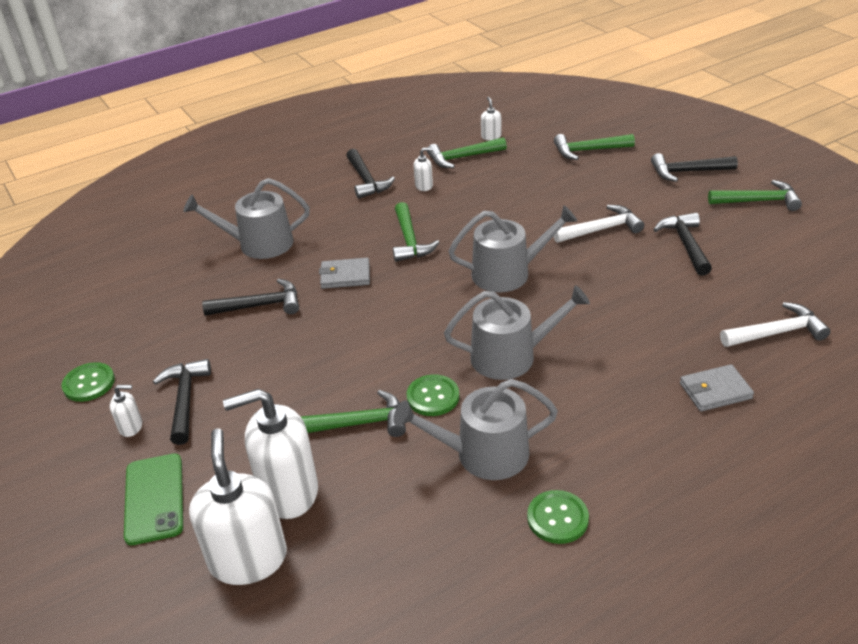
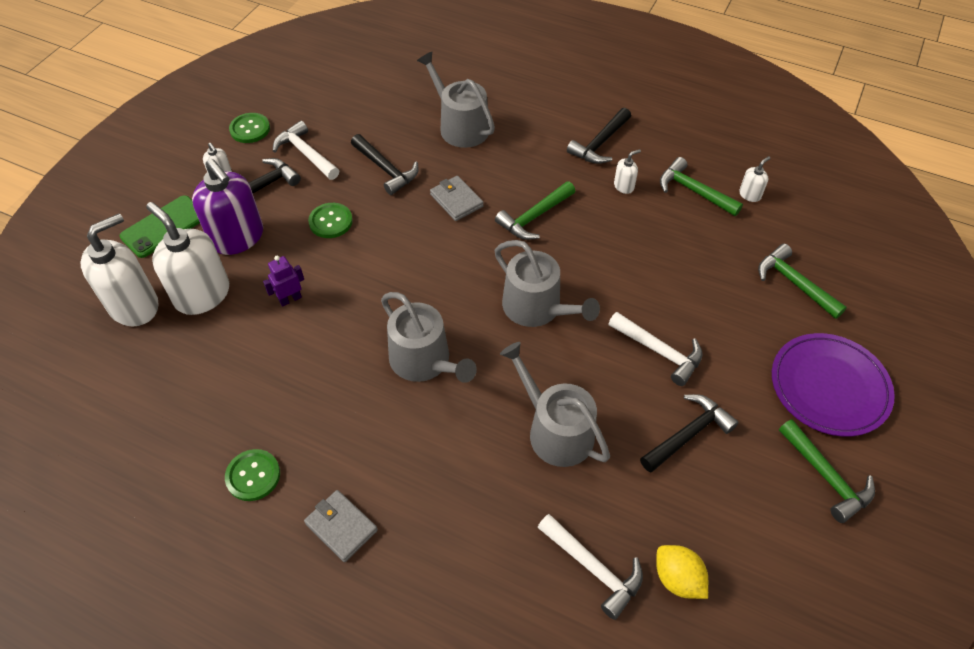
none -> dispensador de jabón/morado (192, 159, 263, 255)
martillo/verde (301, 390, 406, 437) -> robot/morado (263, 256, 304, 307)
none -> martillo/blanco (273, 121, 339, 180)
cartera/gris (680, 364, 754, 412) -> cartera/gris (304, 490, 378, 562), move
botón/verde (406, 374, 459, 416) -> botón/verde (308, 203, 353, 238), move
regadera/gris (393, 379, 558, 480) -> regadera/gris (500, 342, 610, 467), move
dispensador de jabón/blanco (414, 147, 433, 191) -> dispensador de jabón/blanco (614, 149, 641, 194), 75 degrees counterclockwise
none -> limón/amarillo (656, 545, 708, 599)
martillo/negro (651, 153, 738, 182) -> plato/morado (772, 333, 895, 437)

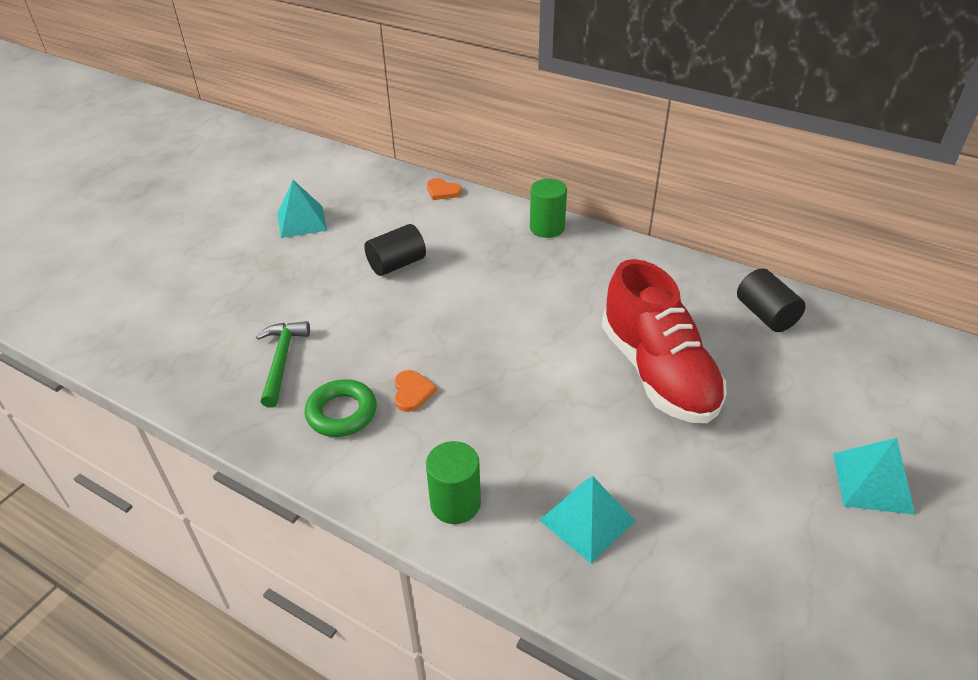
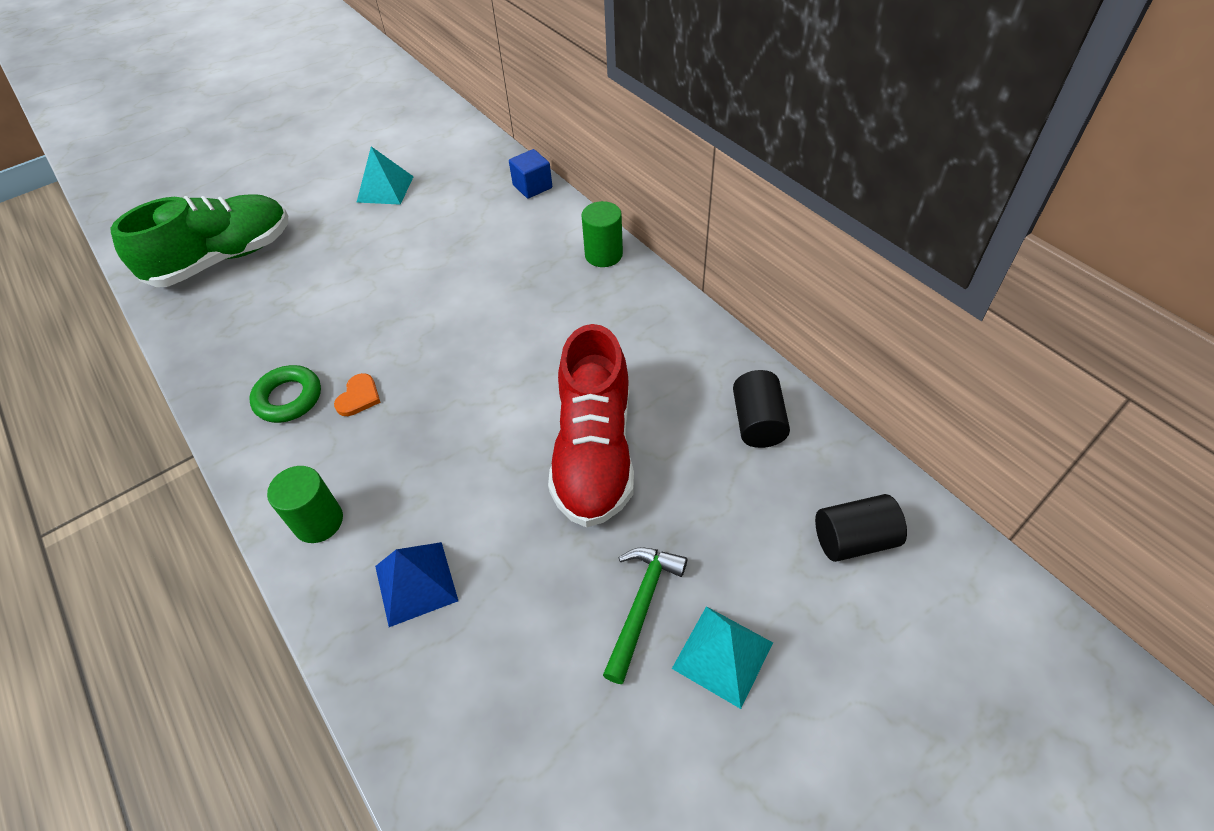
none -> zapato/verde (110, 194, 288, 287)
pirámide/turquesa (539, 476, 635, 563) -> pirámide/azul (375, 542, 458, 627)
corazón/naranja (427, 178, 462, 200) -> cubo/azul (509, 149, 552, 199)
martillo/verde (256, 321, 310, 408) -> martillo/verde (603, 547, 687, 684), move
cilindro/negro (364, 224, 426, 276) -> cilindro/negro (815, 494, 907, 562), move

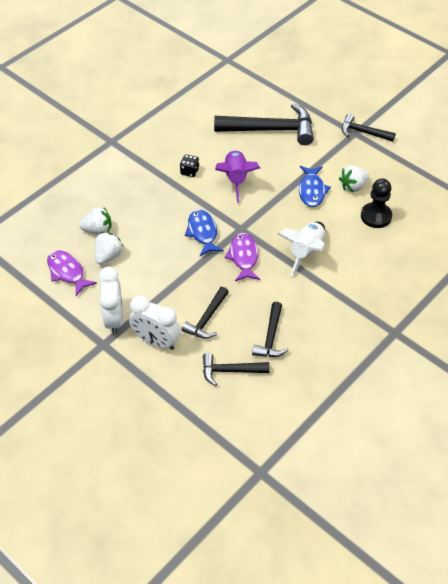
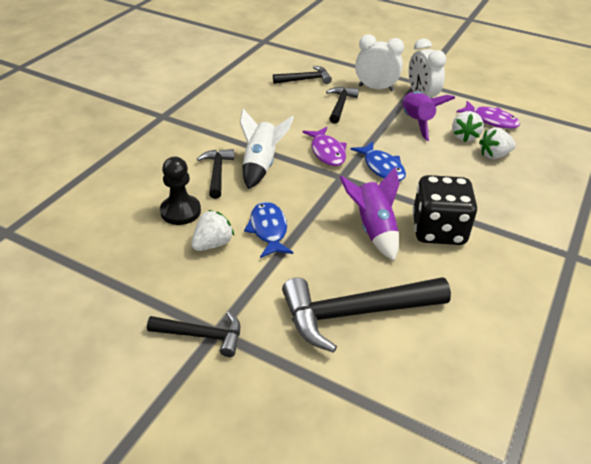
martillo/negro (252, 302, 289, 357) -> martillo/negro (197, 149, 234, 199), move
none -> cohete/morado (402, 91, 455, 141)
dado/negro (180, 154, 199, 177) -> dado/negro (412, 175, 477, 245), x2.33

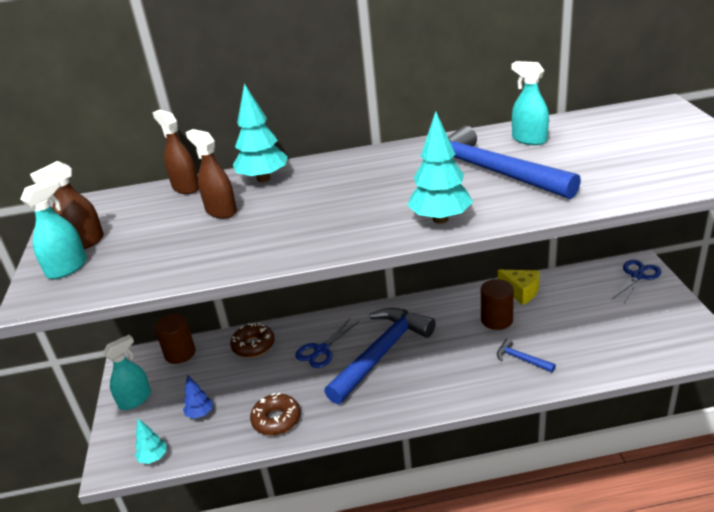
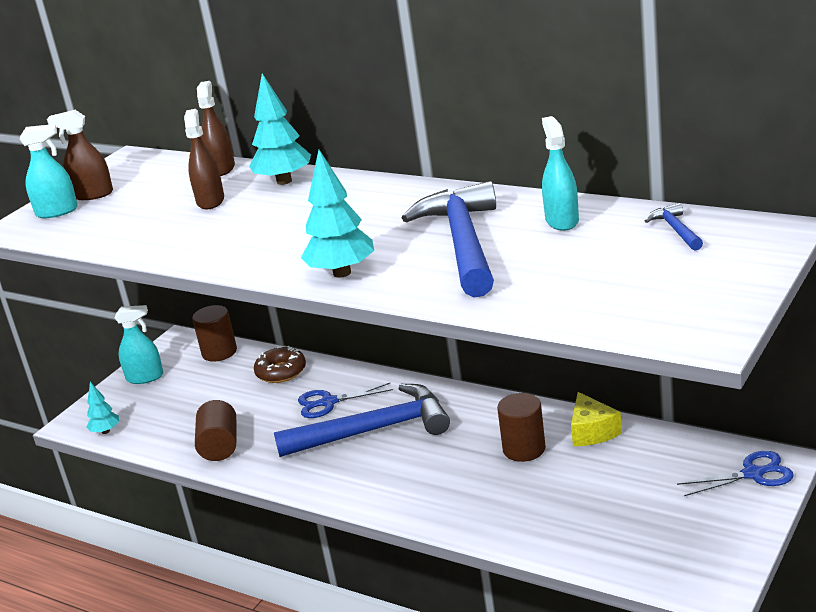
rosquilla/marrón (250, 393, 301, 435) -> cilindro/marrón (195, 400, 236, 461)
martillo/azul (497, 339, 556, 372) -> martillo/azul (645, 203, 703, 250), move
árbol/azul (183, 375, 213, 419) -> none

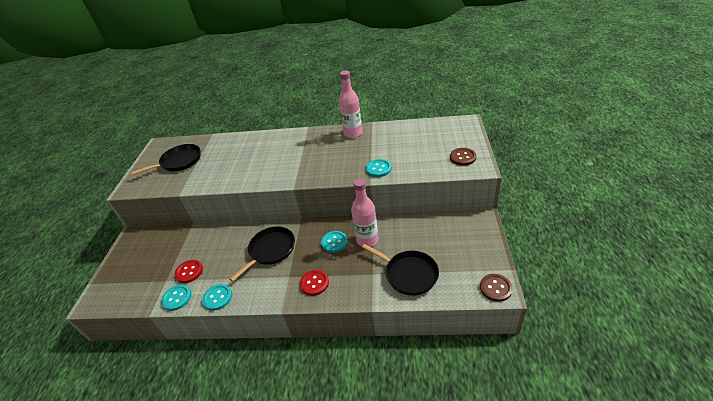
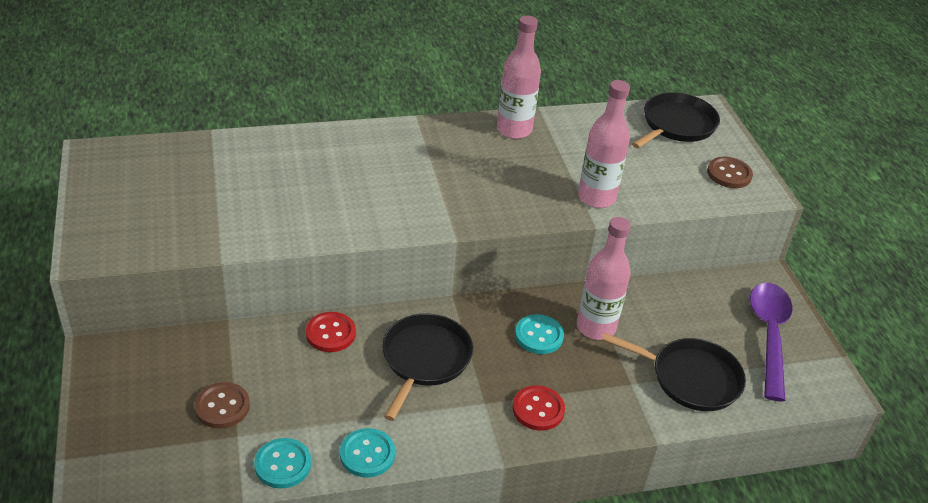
botón/marrón (480, 274, 513, 302) -> botón/marrón (195, 382, 250, 428), move
botón/rojo (175, 260, 203, 283) -> botón/rojo (306, 312, 356, 352), move
botón/turquesa (366, 159, 392, 177) -> botella/rosa (578, 80, 630, 208)
sartén/negro (131, 144, 201, 175) -> sartén/negro (632, 92, 720, 148), move
none -> cuchara/morado (750, 283, 793, 401)

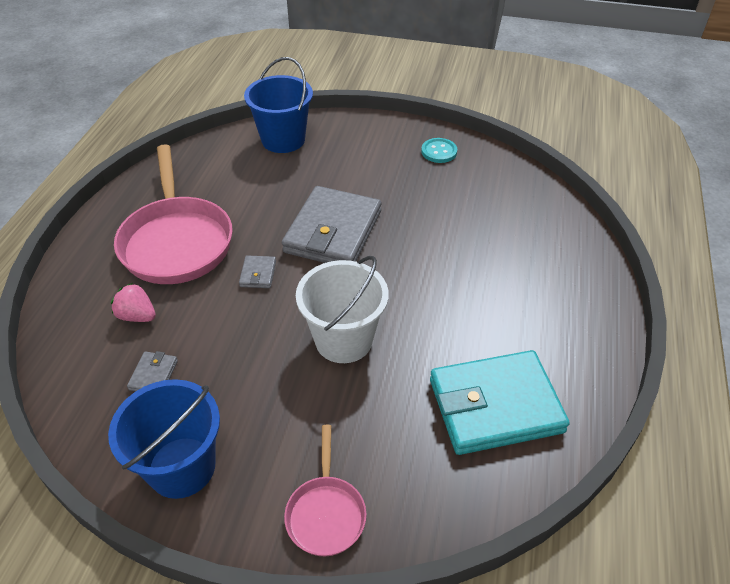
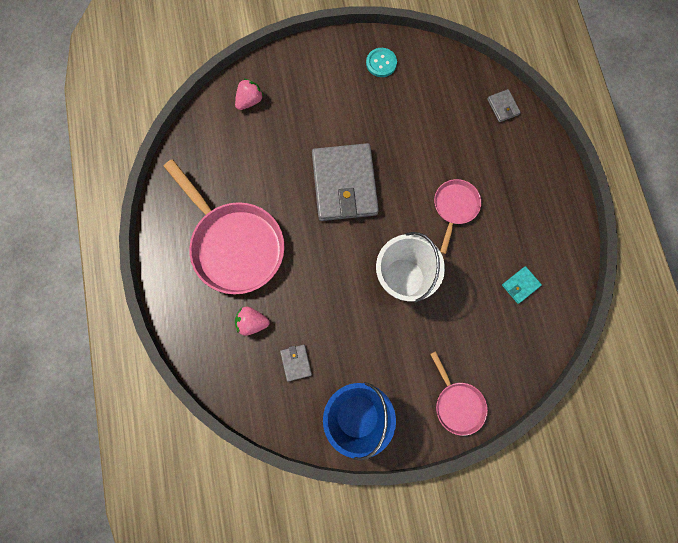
balde/azul (244, 57, 313, 153) -> fresa/rosa (235, 78, 264, 110)
none -> sartén/rosa (434, 179, 481, 254)
cartera/gris (239, 256, 276, 288) -> cartera/gris (487, 89, 521, 122), move
cartera/turquesa (430, 350, 570, 455) -> cartera/turquesa (502, 266, 542, 304), x0.40

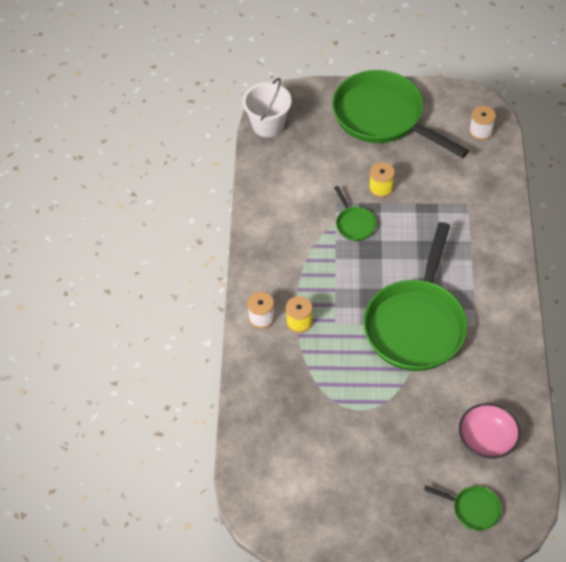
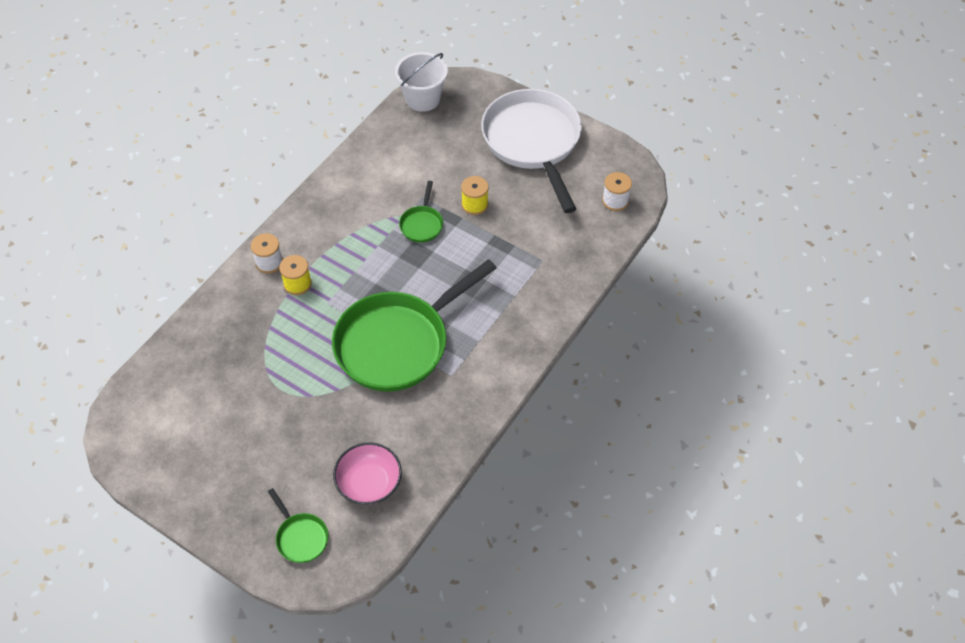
sartén/verde (332, 70, 469, 158) -> sartén/blanco (481, 89, 582, 213)

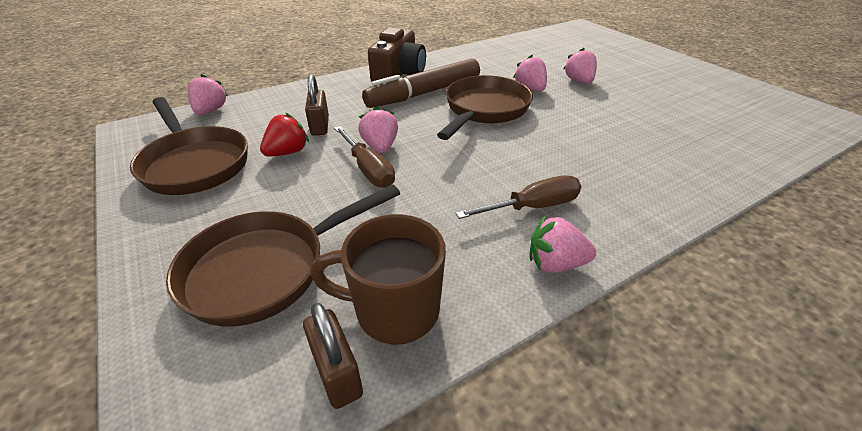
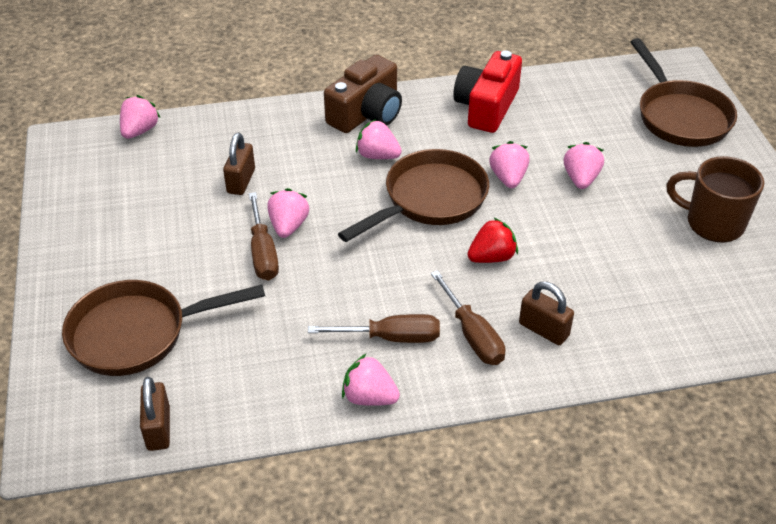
rotulador/marrón (362, 58, 480, 108) -> fresa/rosa (356, 119, 402, 159)
none -> destornillador/marrón (431, 270, 505, 365)
none -> cámara/rojo (453, 51, 522, 133)
fresa/rojo (260, 112, 309, 157) -> fresa/rojo (467, 218, 518, 263), move
none -> candado/marrón (519, 282, 574, 345)
sartén/marrón (130, 97, 248, 195) -> sartén/marrón (631, 38, 737, 147), move
taza/marrón (311, 214, 446, 344) -> taza/marrón (666, 156, 764, 242), move

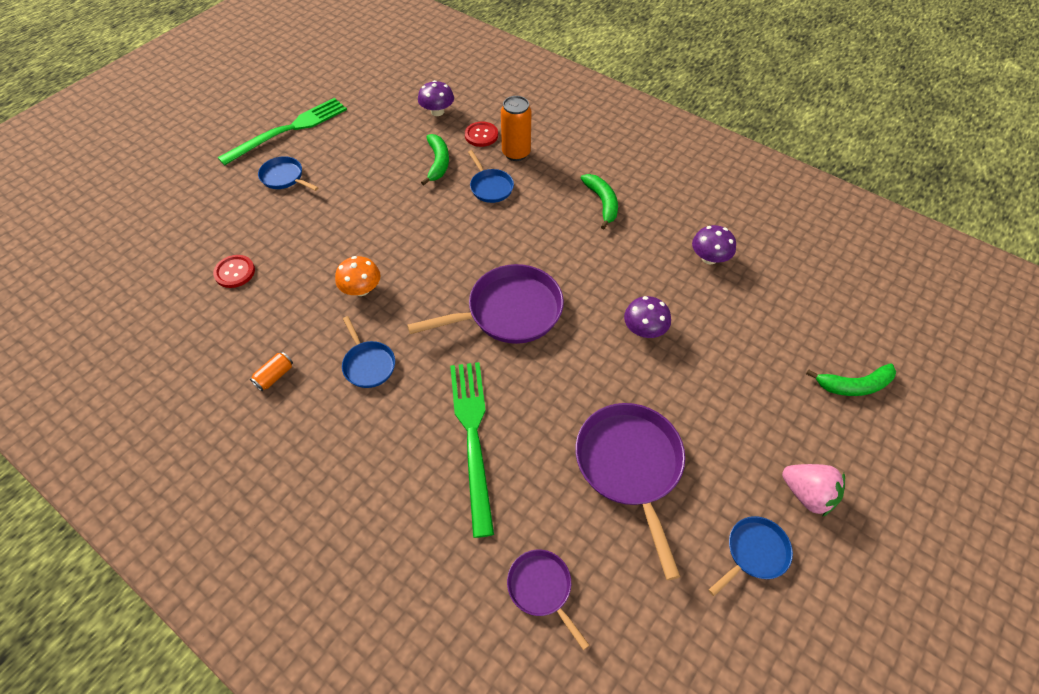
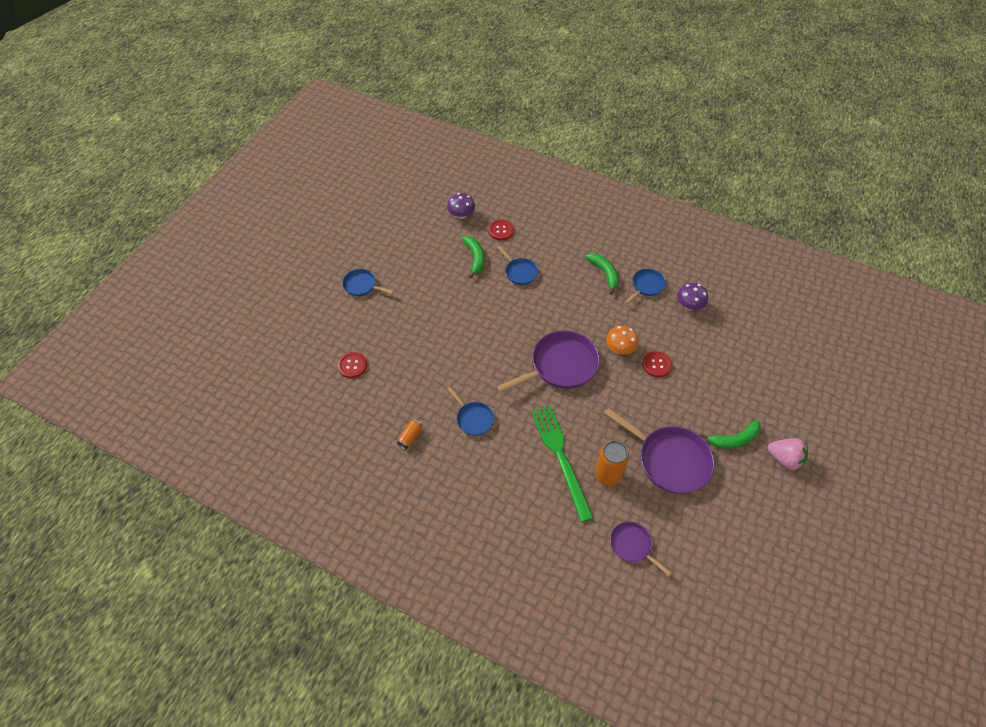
lata/naranja (501, 96, 532, 161) -> lata/naranja (595, 441, 629, 486), move
sartén/morado (575, 403, 685, 580) -> sartén/morado (604, 408, 715, 494), 150 degrees clockwise
seta/naranja (335, 256, 381, 296) -> seta/naranja (606, 326, 638, 354), move
sartén/azul (709, 516, 793, 596) -> sartén/azul (625, 269, 666, 304), move
seta/morado (624, 296, 671, 338) -> botón/rojo (642, 351, 672, 378)
plátano/verde (806, 363, 896, 396) -> plátano/verde (701, 420, 761, 449), move
tenedor/verde (218, 98, 347, 166) -> none

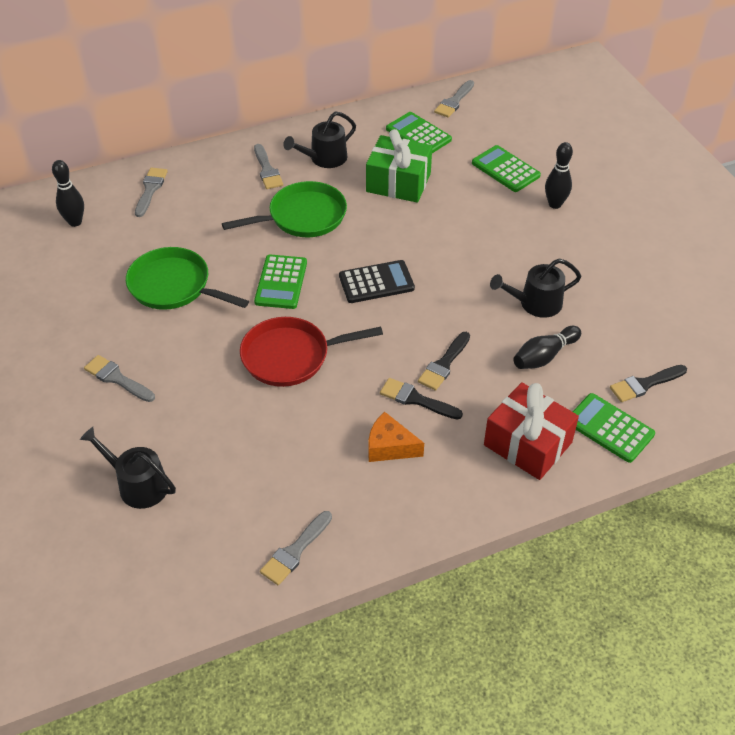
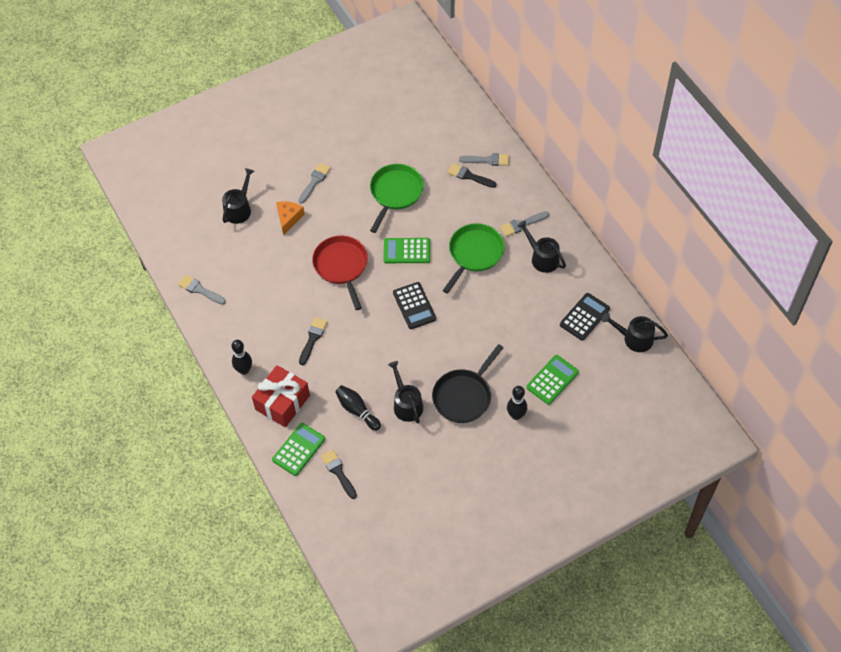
bolo/negro (52, 160, 84, 227) -> bolo/negro (232, 340, 252, 375), move
queso/naranja (368, 412, 424, 462) -> queso/naranja (276, 201, 305, 235), move
none -> sartén/negro (432, 344, 503, 423)
sartén/verde (222, 181, 347, 237) -> sartén/verde (442, 223, 505, 294), 120 degrees counterclockwise
pincel/negro (418, 332, 470, 391) -> pincel/negro (447, 163, 497, 188), move
calculadora/verde (386, 112, 452, 153) -> calculadora/negro (560, 293, 610, 340)
pincel/gris (434, 80, 474, 118) -> regadera/negro (602, 313, 668, 352)
regalo/verde (366, 129, 432, 203) -> none

